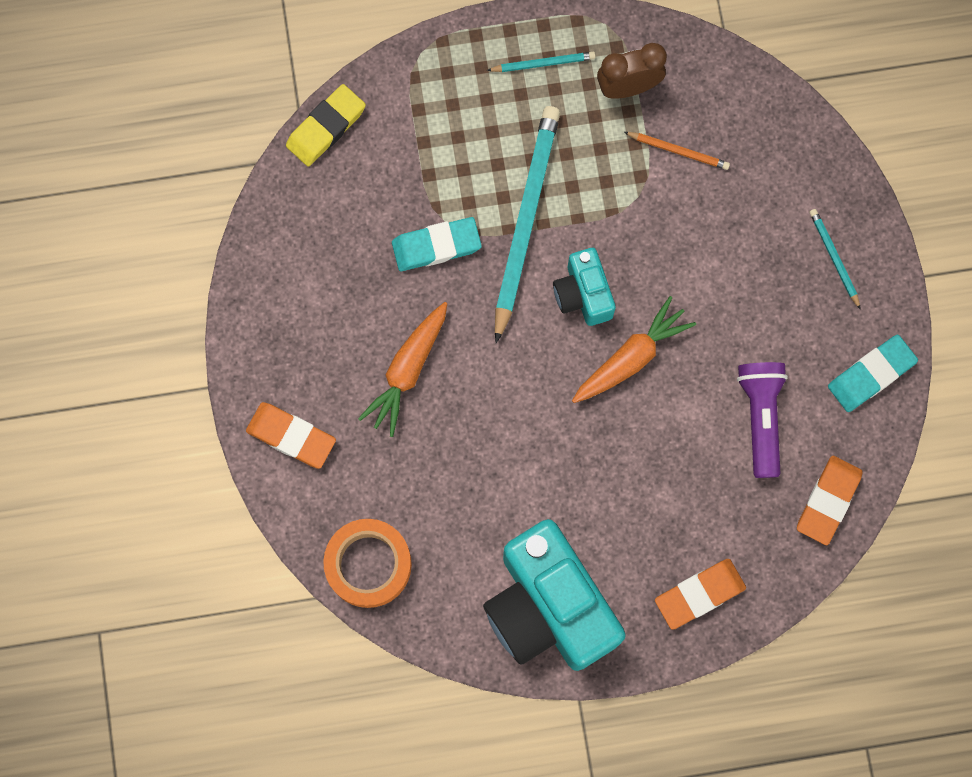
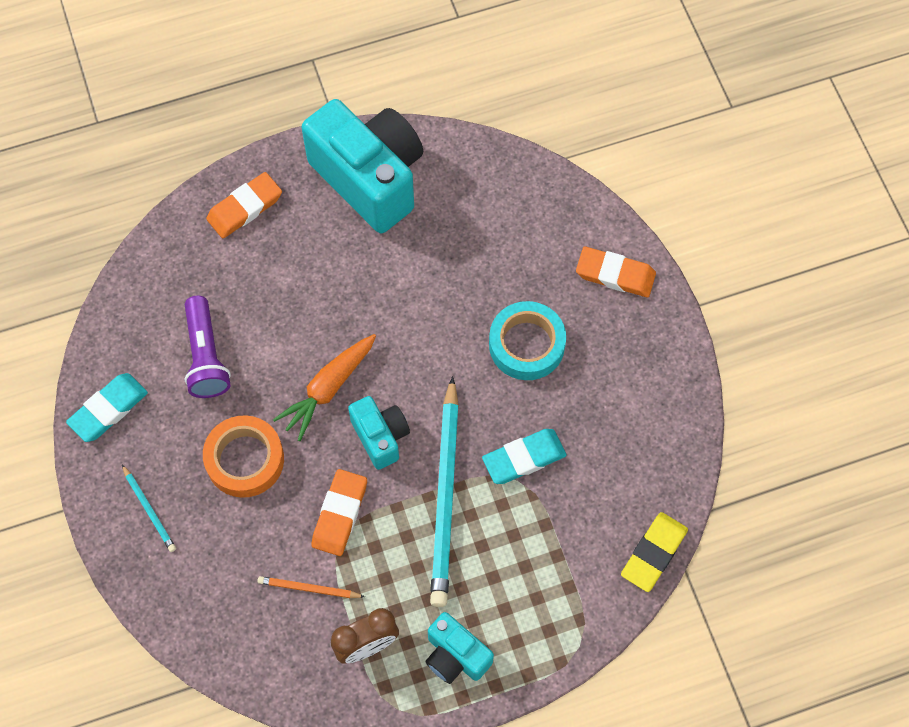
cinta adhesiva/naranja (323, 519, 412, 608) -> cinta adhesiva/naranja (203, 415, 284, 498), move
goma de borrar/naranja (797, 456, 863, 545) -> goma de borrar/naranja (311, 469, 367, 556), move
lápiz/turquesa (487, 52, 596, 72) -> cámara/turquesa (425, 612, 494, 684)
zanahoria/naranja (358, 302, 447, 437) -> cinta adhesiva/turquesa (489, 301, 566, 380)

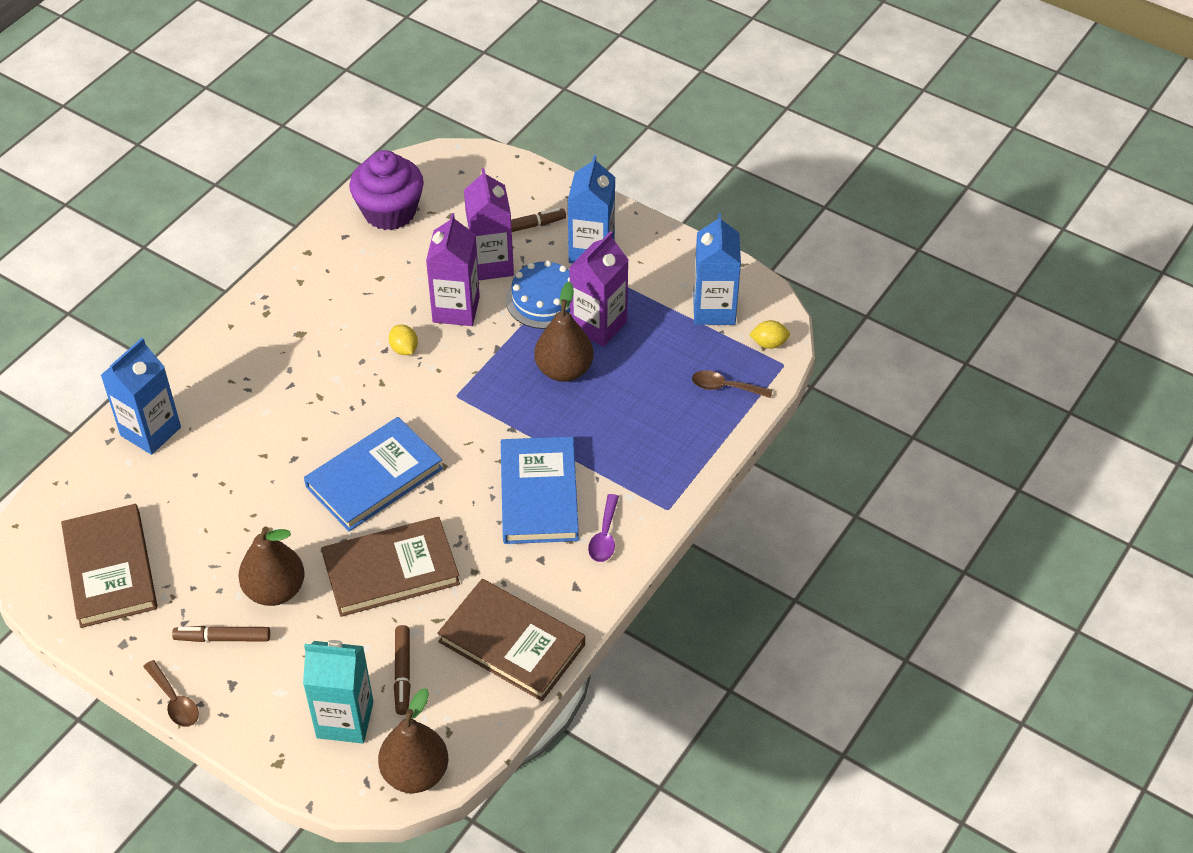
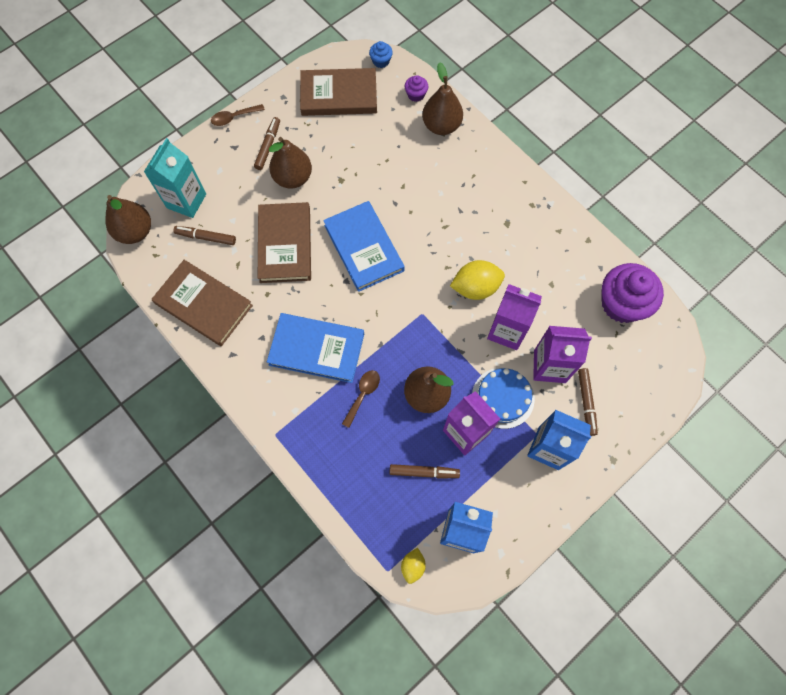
libro/marrón (437, 579, 585, 701) -> libro/marrón (151, 260, 253, 346), 75 degrees clockwise
cuchara/marrón (692, 370, 772, 398) -> cuchara/marrón (342, 370, 380, 428), move
none -> magdalena/azul (369, 41, 393, 68)
none -> rotulador/marrón (390, 464, 460, 479)
none -> magdalena/morado (405, 75, 428, 102)
cartón de leche/azul (100, 338, 181, 455) -> pera/marrón (422, 62, 463, 135)
limón/amarillo (389, 325, 418, 355) -> limón/amarillo (450, 260, 505, 300), x1.81
cuchara/morado (588, 494, 619, 562) -> none

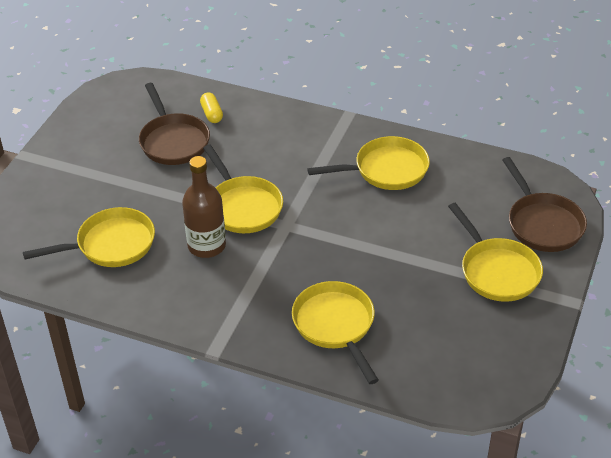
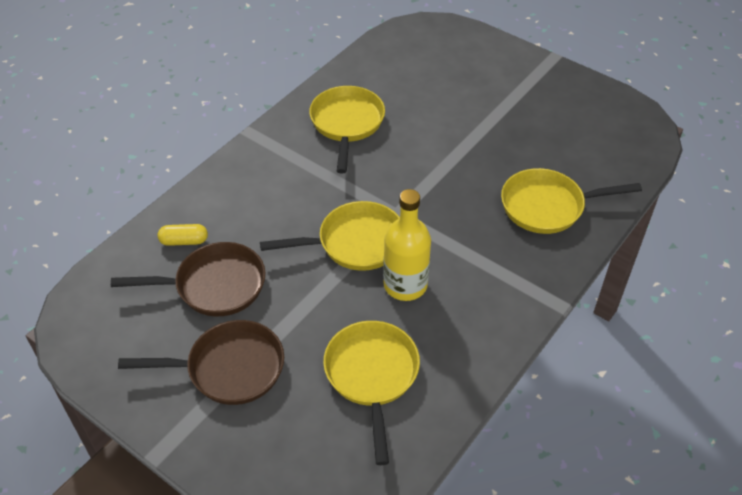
sartén/marrón (502, 157, 587, 252) -> sartén/marrón (118, 320, 284, 405), move
botella/marrón (182, 156, 226, 258) -> botella/amarillo (383, 189, 431, 301)
sartén/amarillo (448, 203, 543, 302) -> none

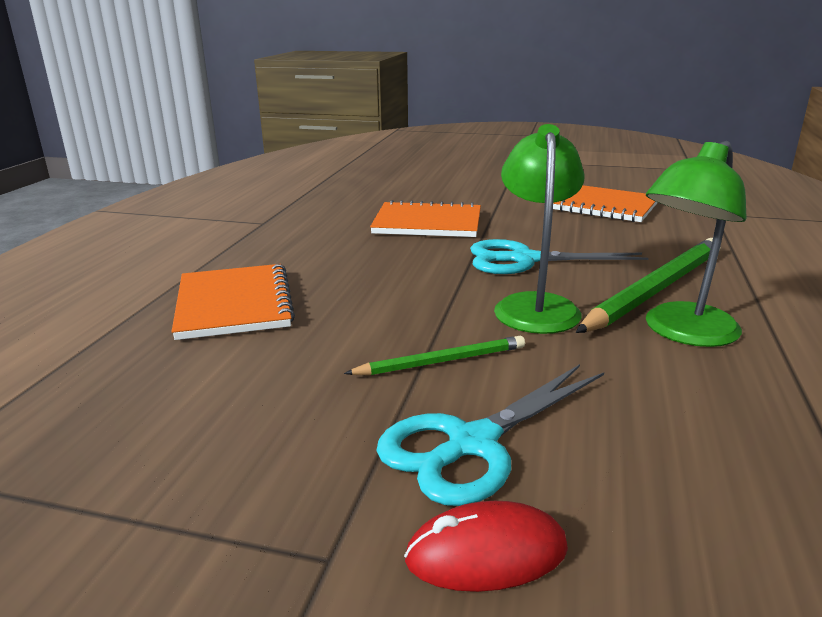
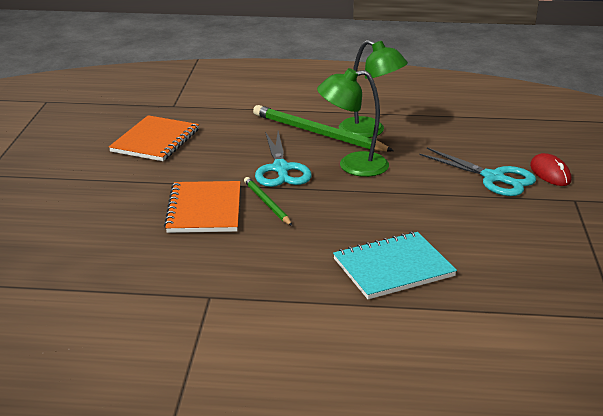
lápiz/verde (344, 336, 525, 376) -> lápiz/verde (244, 177, 292, 226), move
cuaderno/naranja (172, 264, 295, 340) -> cuaderno/turquesa (333, 231, 457, 299)

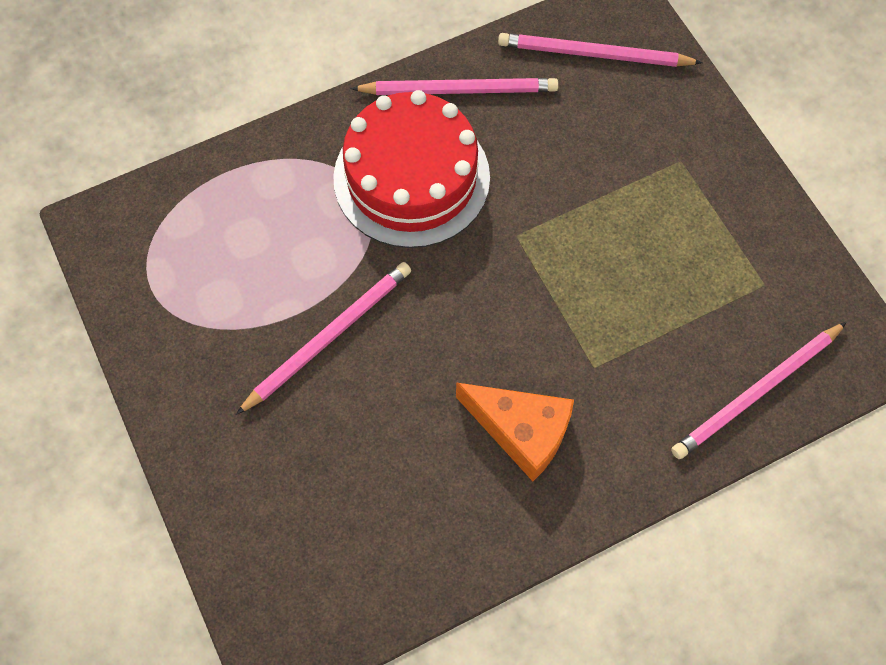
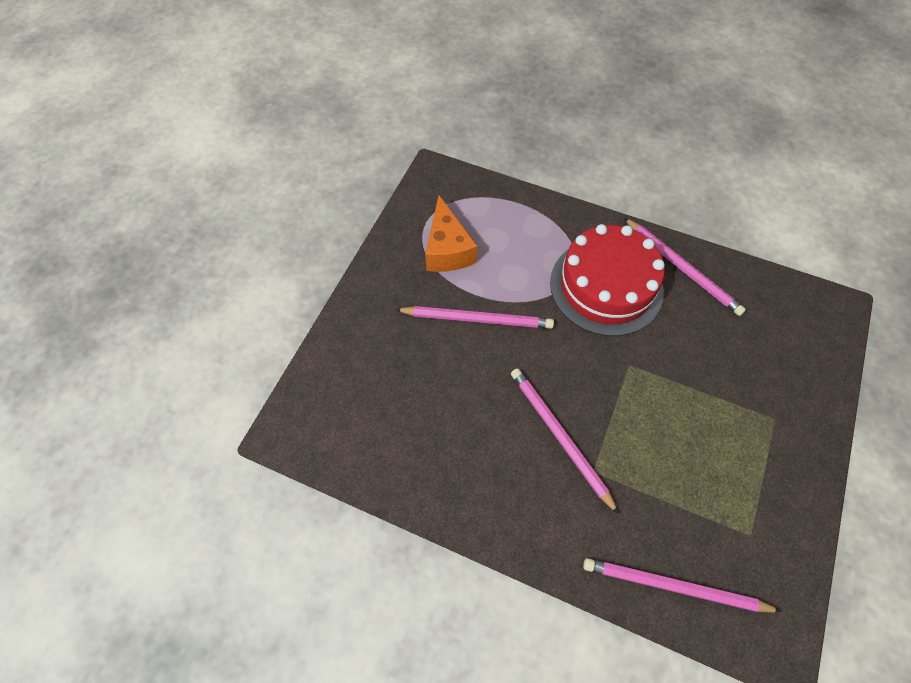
queso/naranja (456, 382, 574, 481) -> queso/naranja (425, 195, 478, 272), move
lápiz/rosa (498, 33, 702, 67) -> lápiz/rosa (511, 368, 619, 514), move

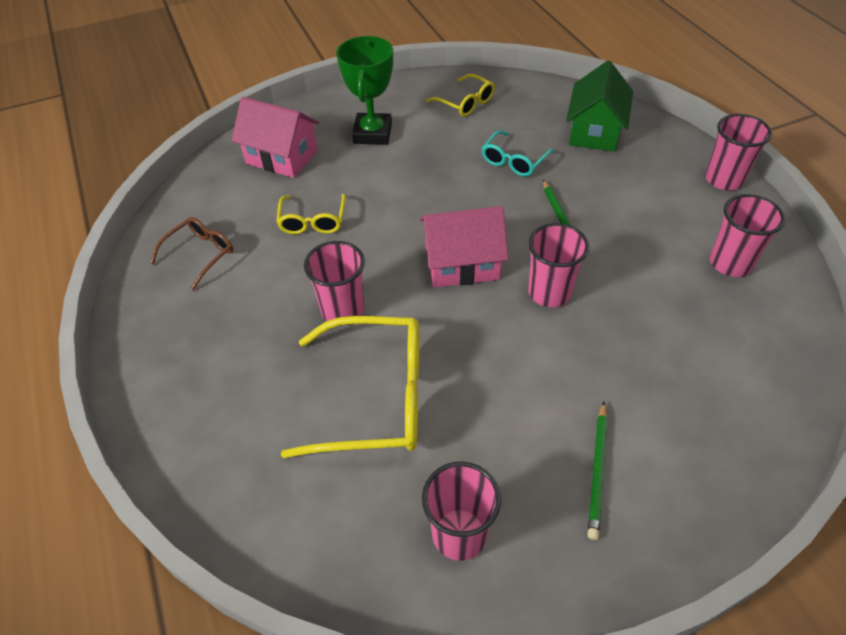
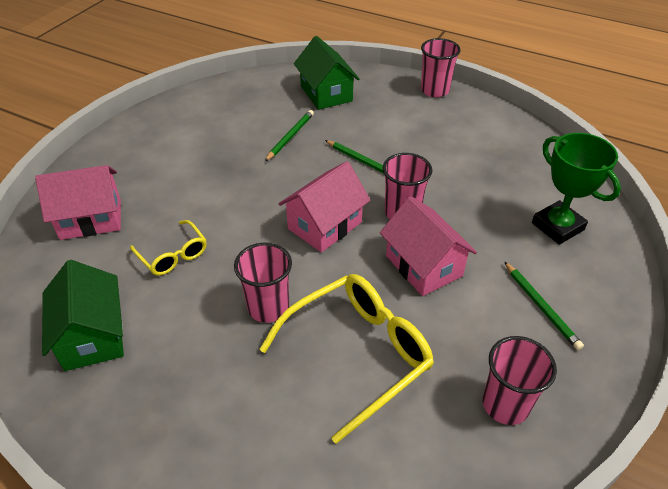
gafas/marrón (150, 217, 233, 290) -> casa/verde (42, 260, 124, 371)
gafas/turquesa (482, 130, 554, 176) -> lápiz/verde (265, 110, 314, 161)
none -> casa/rosa (380, 196, 477, 296)
trofeo/verde (336, 36, 393, 145) -> trofeo/verde (532, 133, 621, 245), move
gafas/amarillo (426, 74, 495, 117) -> none
vaso/rosa (710, 194, 785, 277) -> none

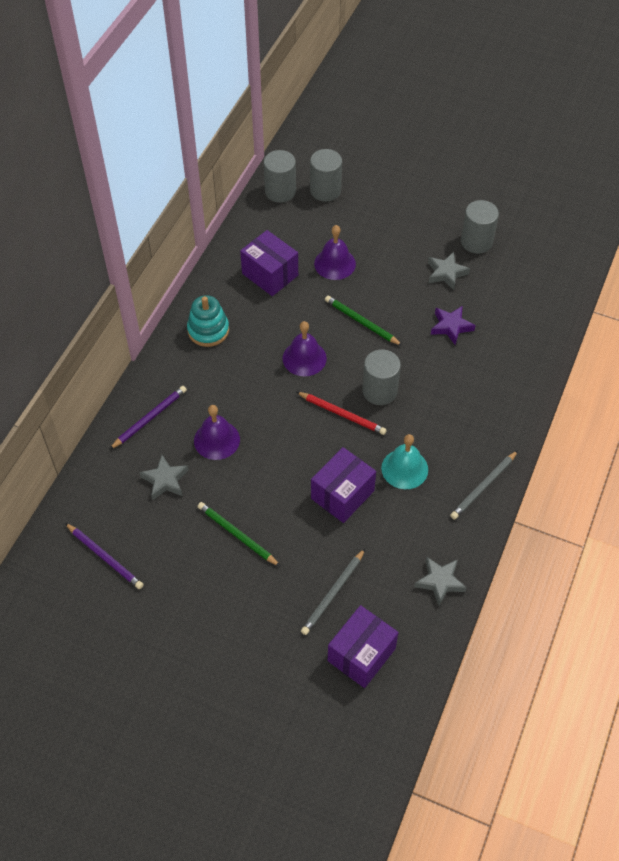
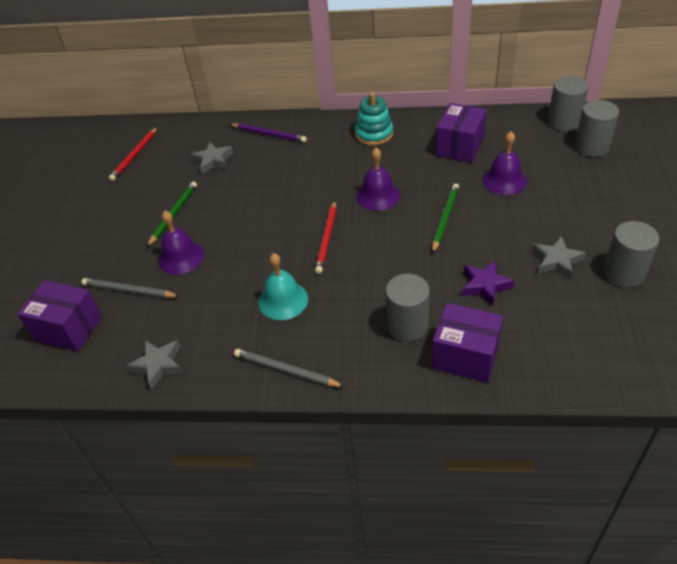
lápiz/morado (65, 523, 144, 589) -> lápiz/rojo (109, 127, 157, 181)
campana/morado (194, 405, 240, 460) -> campana/morado (158, 211, 204, 275), move
cilindro/gris (362, 349, 401, 405) -> cilindro/gris (386, 274, 430, 342), move
caja/morado (311, 447, 376, 523) -> caja/morado (432, 303, 503, 383), move

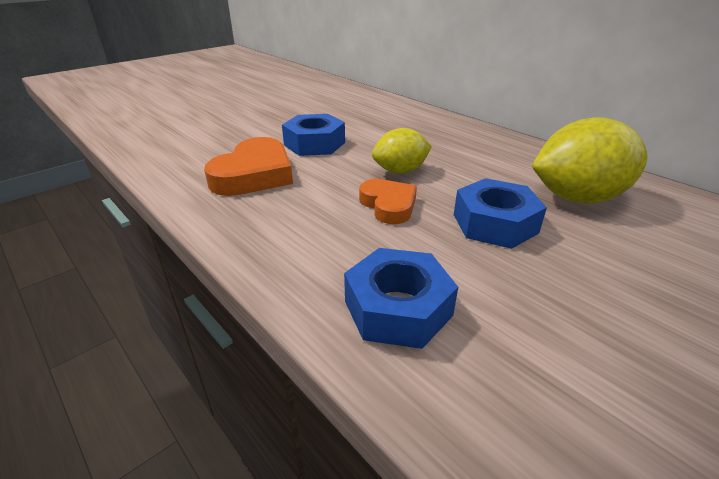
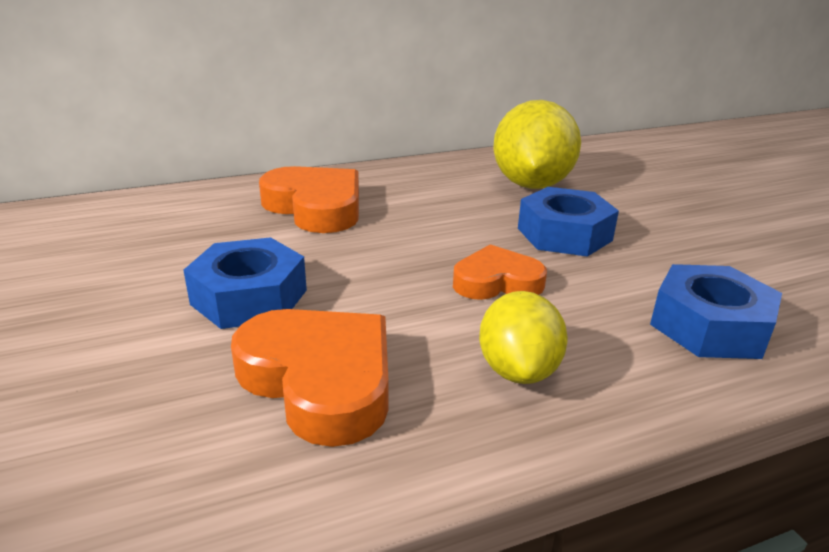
none -> corazón/naranja (259, 166, 359, 233)
limón/amarillo (372, 128, 432, 174) -> limón/amarillo (479, 291, 568, 384), move

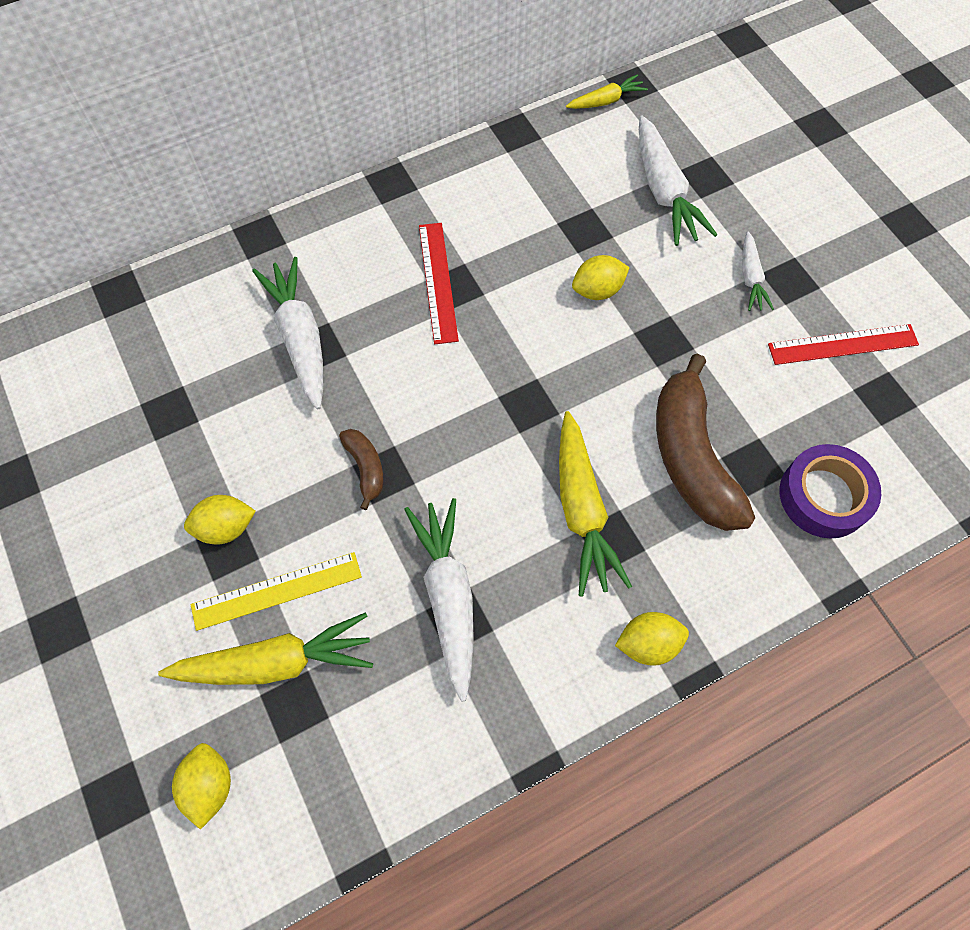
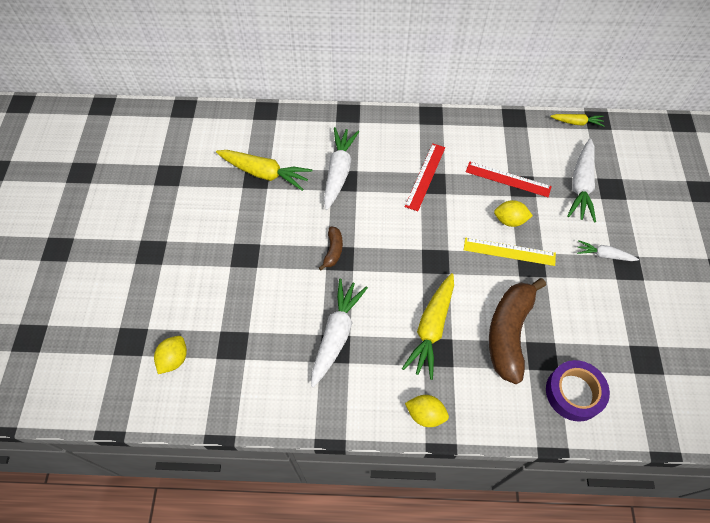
zanahoria/amarillo (158, 613, 373, 685) -> zanahoria/amarillo (216, 150, 313, 191), move
regla/amarillo (191, 552, 362, 631) -> regla/amarillo (464, 237, 556, 266), move
regla/rojo (768, 324, 919, 365) -> regla/rojo (466, 161, 552, 197), move
zanahoria/blanco (742, 231, 774, 311) -> zanahoria/blanco (577, 240, 639, 261), 75 degrees clockwise
limón/amarillo (184, 495, 256, 544) -> none

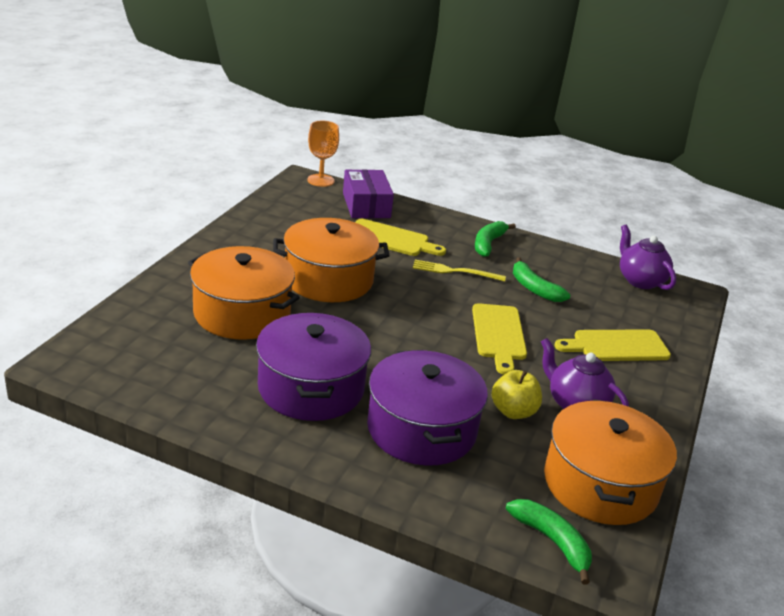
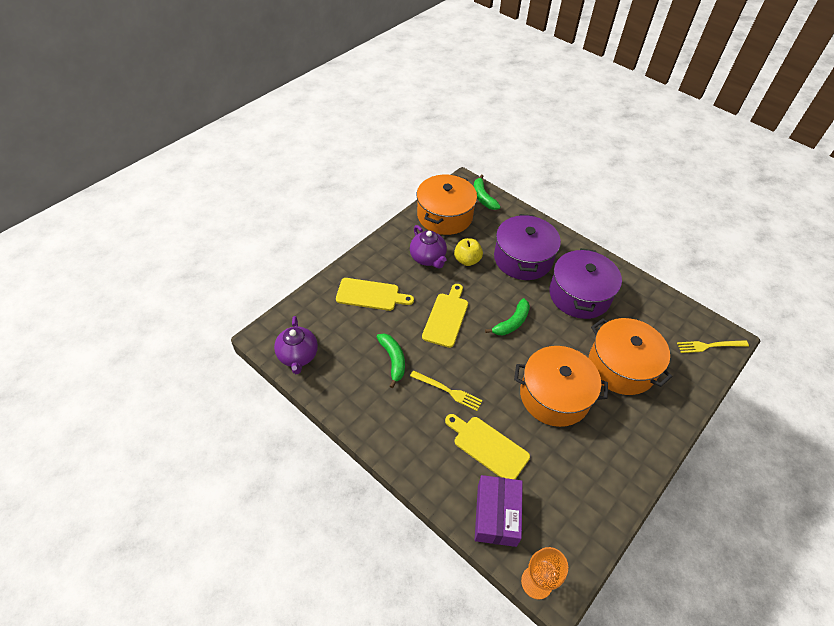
plátano/verde (475, 221, 516, 257) -> plátano/verde (485, 298, 530, 335), move
none -> tenedor/amarillo (677, 340, 749, 353)

